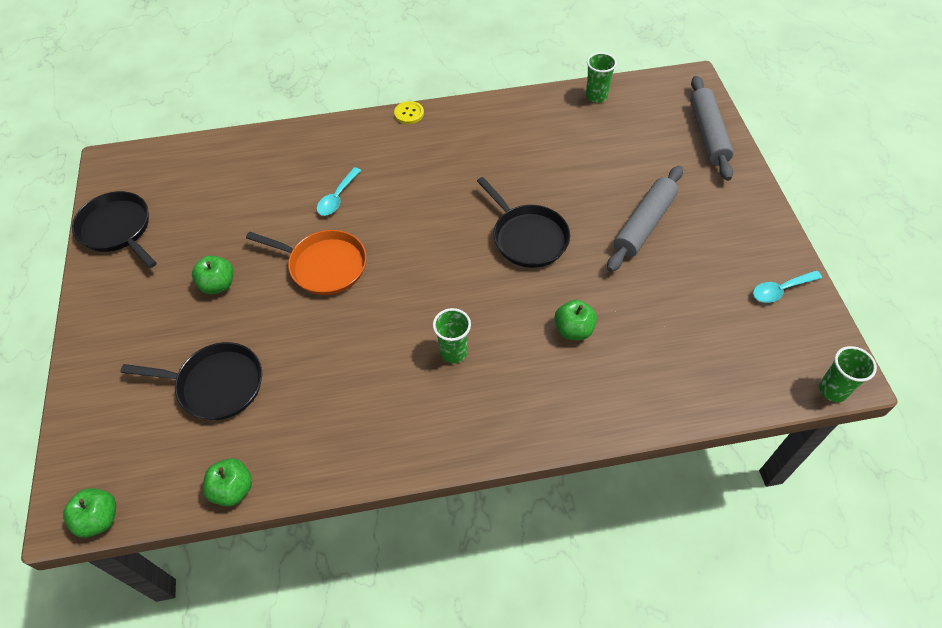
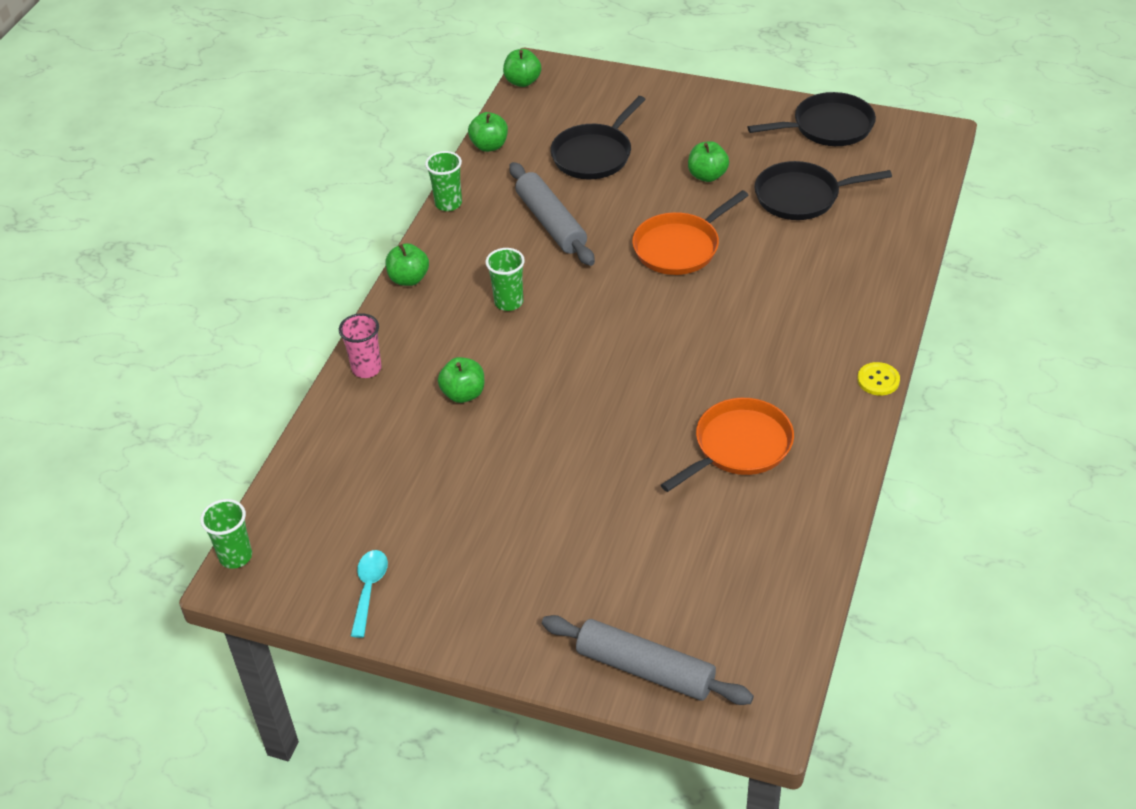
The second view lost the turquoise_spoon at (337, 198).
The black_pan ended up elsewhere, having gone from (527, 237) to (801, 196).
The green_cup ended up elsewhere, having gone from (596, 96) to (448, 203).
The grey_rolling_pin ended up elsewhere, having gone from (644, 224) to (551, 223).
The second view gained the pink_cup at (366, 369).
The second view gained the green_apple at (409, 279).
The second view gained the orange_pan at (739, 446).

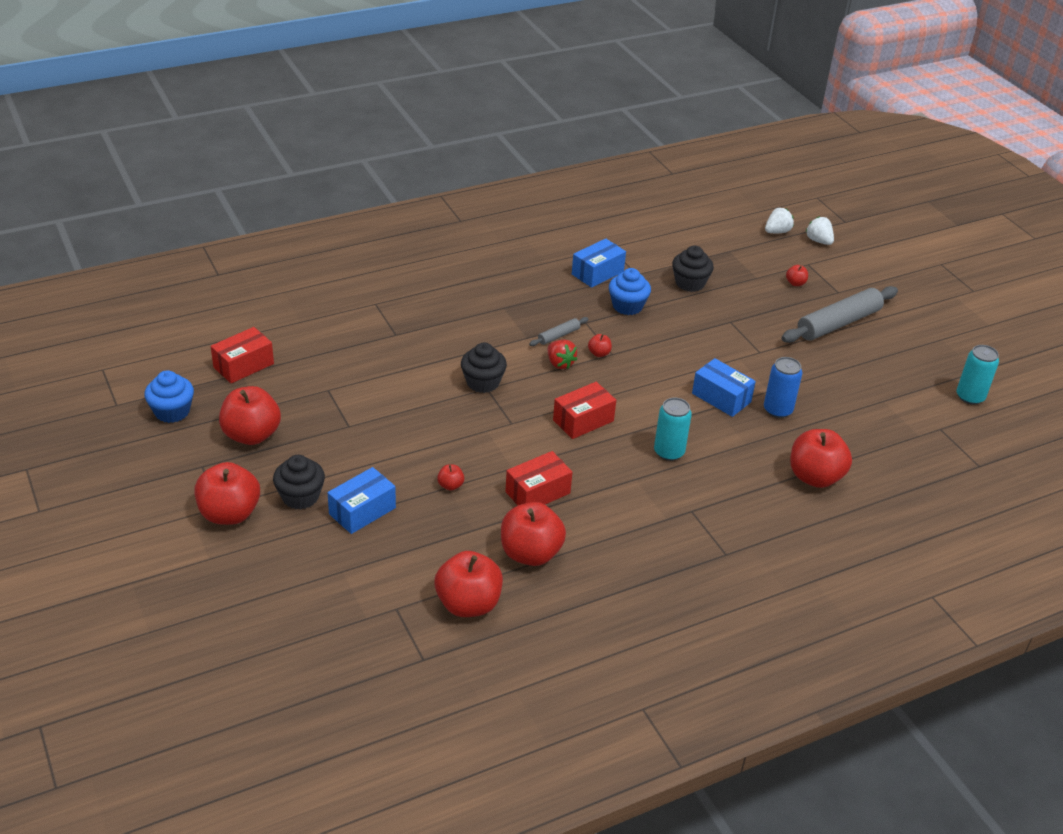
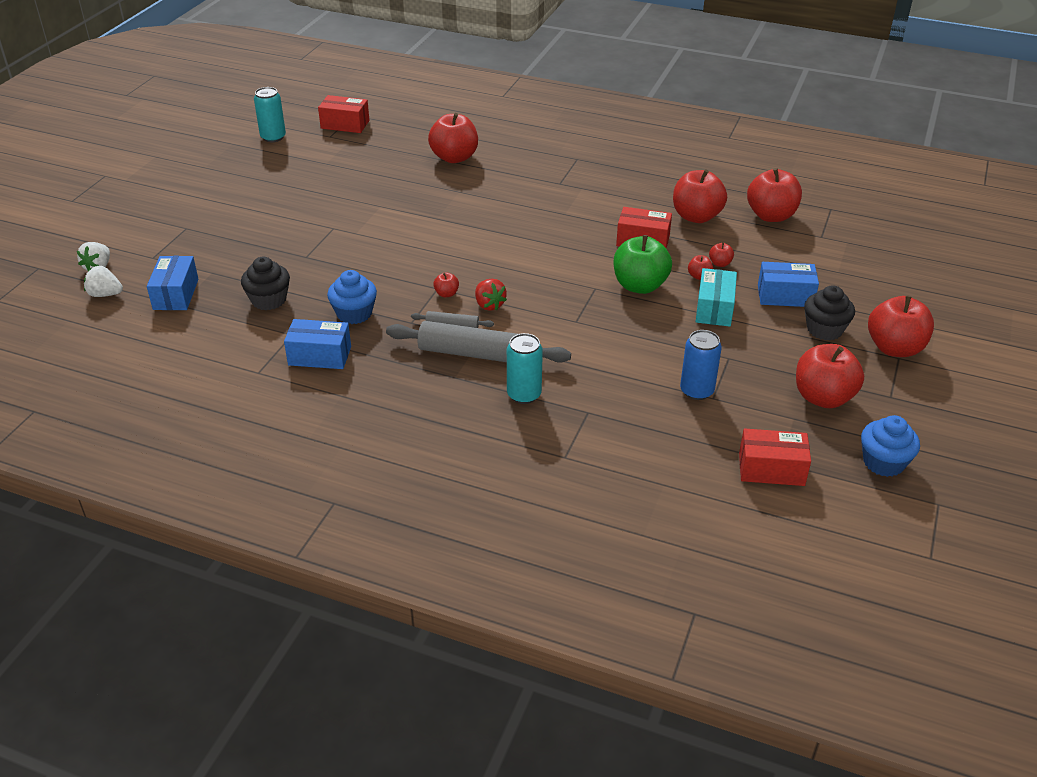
The second view lost the black_cupcake at (483, 382).
The red_strawberry at (560, 363) ended up facing another way, 135 degrees clockwise from before.
The red_box ended up elsewhere, having gone from (583, 420) to (345, 124).
The turquoise_can ended up elsewhere, having gone from (669, 452) to (524, 394).
The blue_box ended up elsewhere, having gone from (721, 398) to (176, 294).
The blue_can ended up elsewhere, having gone from (777, 410) to (696, 391).
The grey_rolling_pin ended up elsewhere, having gone from (838, 323) to (477, 354).
The red_apple ended up elsewhere, having gone from (795, 283) to (720, 263).
The second view gained the green_apple at (640, 286).
The second view gained the turquoise_box at (714, 308).

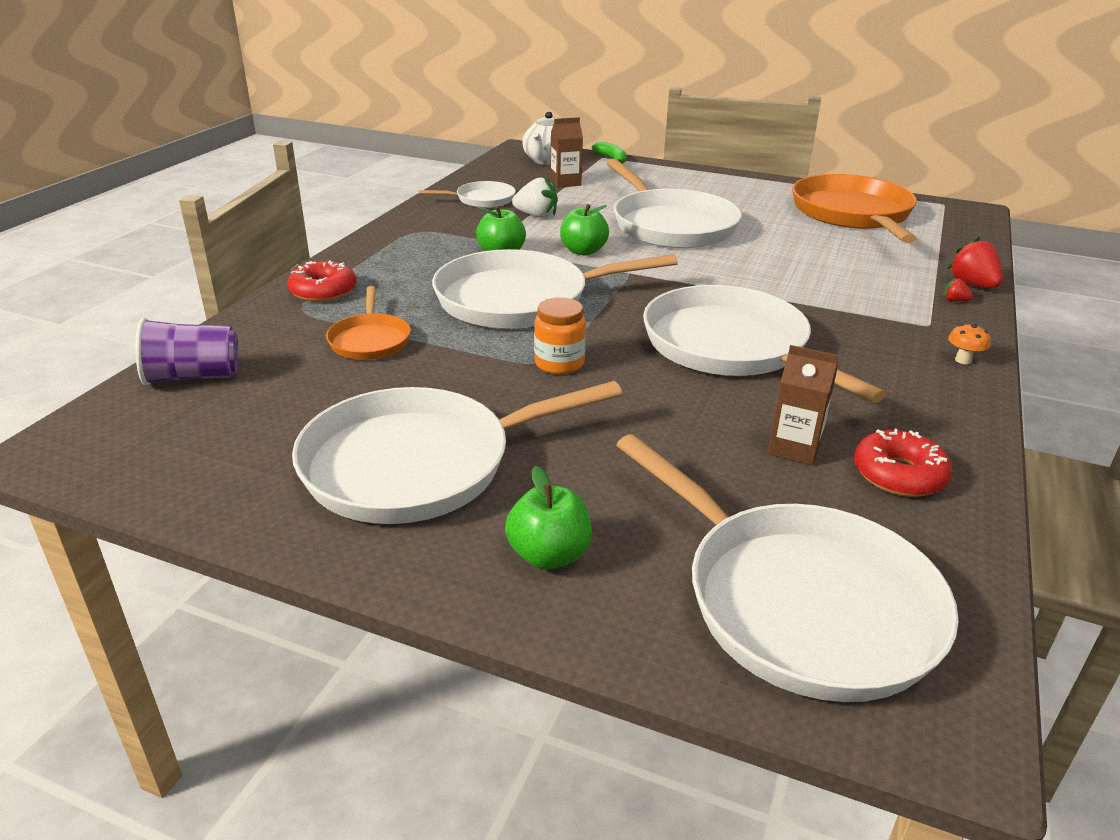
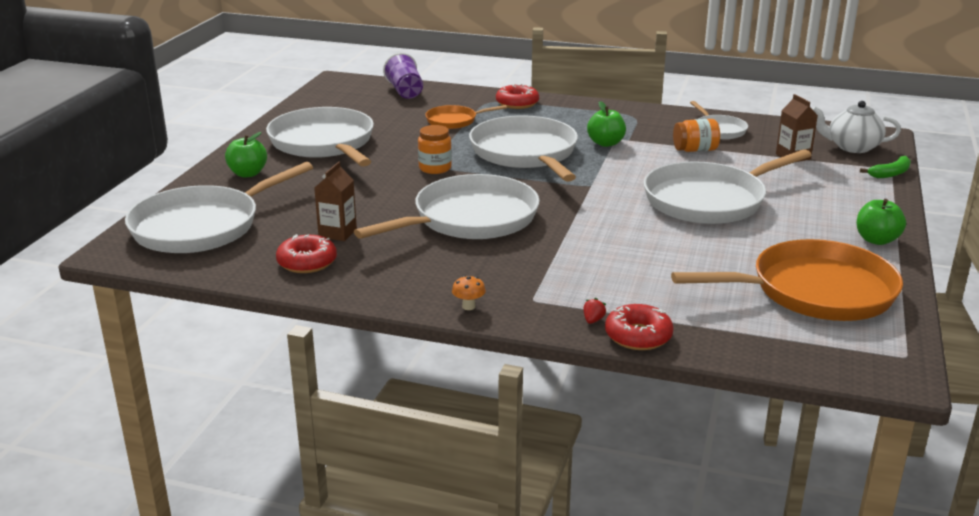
Where the white_strawberry stood at (536, 216), the orange_jar came to stand at (695, 150).
The green_apple ended up elsewhere, having gone from (583, 251) to (876, 240).
Where the red_strawberry stood at (972, 285), the red_donut came to stand at (638, 336).

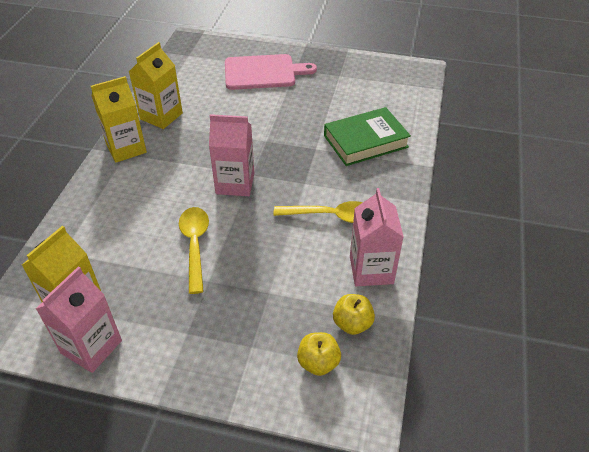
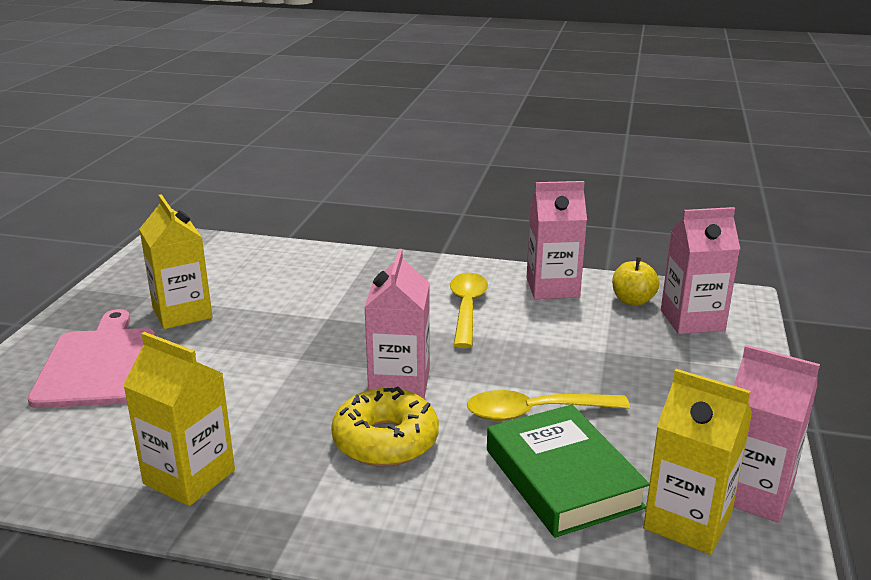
The yellow_carton ended up elsewhere, having gone from (126, 148) to (182, 313).
Where the yellow_apple stood at (318, 363), the pink_carton came to stand at (692, 320).
The green_book ended up elsewhere, having gone from (365, 141) to (562, 478).
The second view gained the yellow_donut at (385, 440).

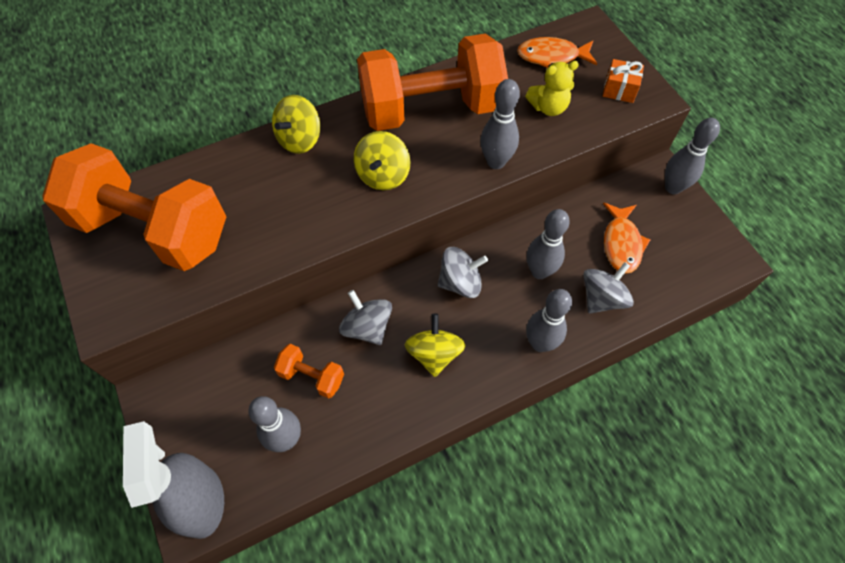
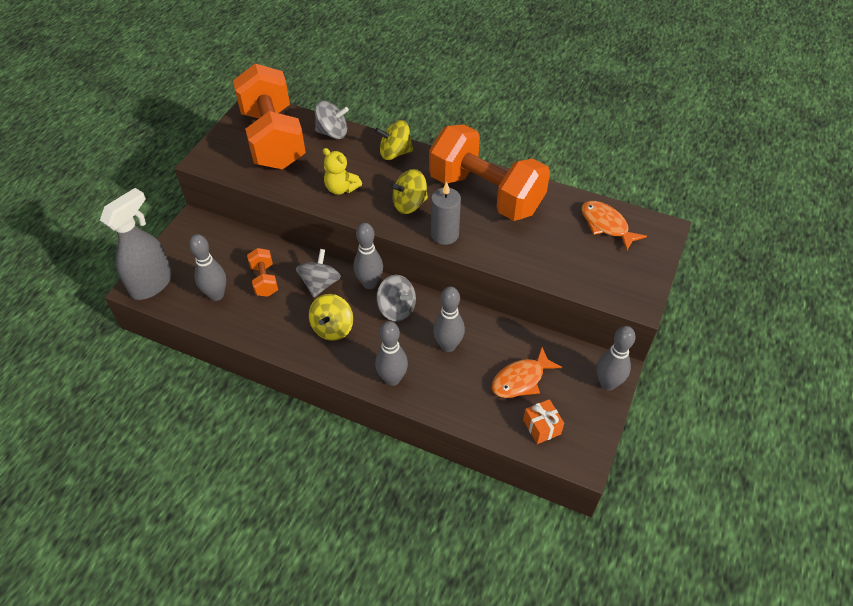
The yellow_spinning_top at (434, 353) ended up facing another way, 150 degrees clockwise from before.
The grey_bowling_pin ended up elsewhere, having gone from (496, 162) to (370, 283).
The yellow_teddy_bear ended up elsewhere, having gone from (548, 107) to (341, 188).
The grey_spinning_top ended up elsewhere, having gone from (602, 298) to (332, 133).
The orange_gift ended up elsewhere, having gone from (619, 90) to (541, 427).
The second view gained the grey_candle at (444, 234).

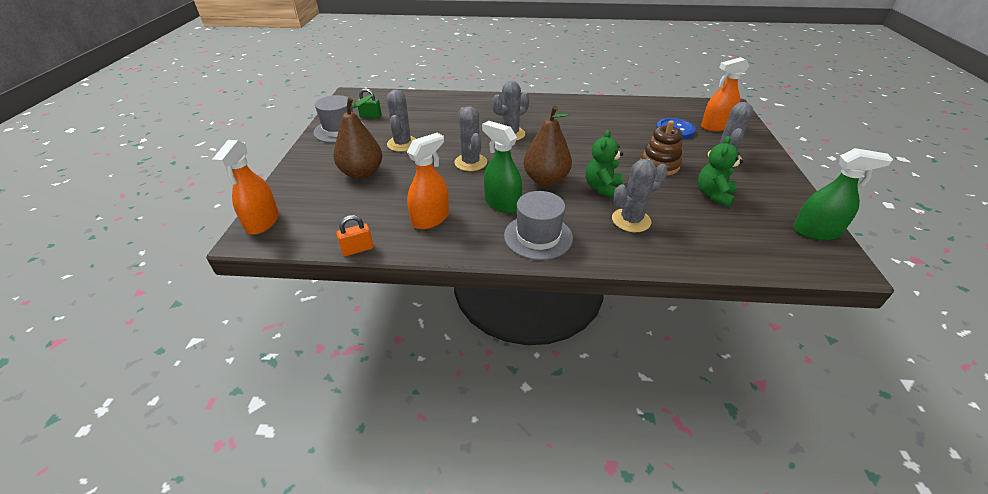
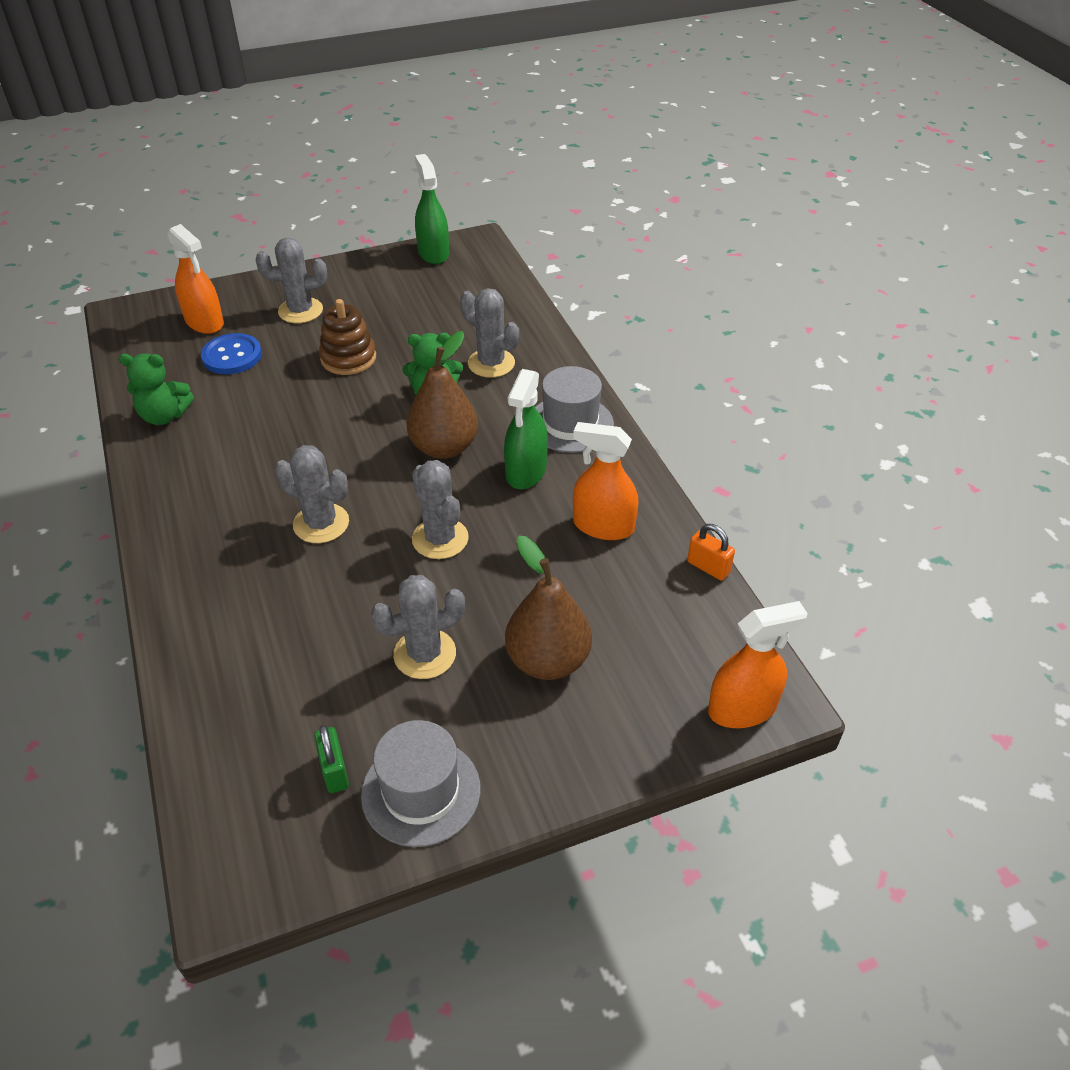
The grey_cactus at (470, 162) ended up facing another way, 75 degrees counterclockwise from before.
The green_teddy_bear ended up elsewhere, having gone from (713, 195) to (164, 416).

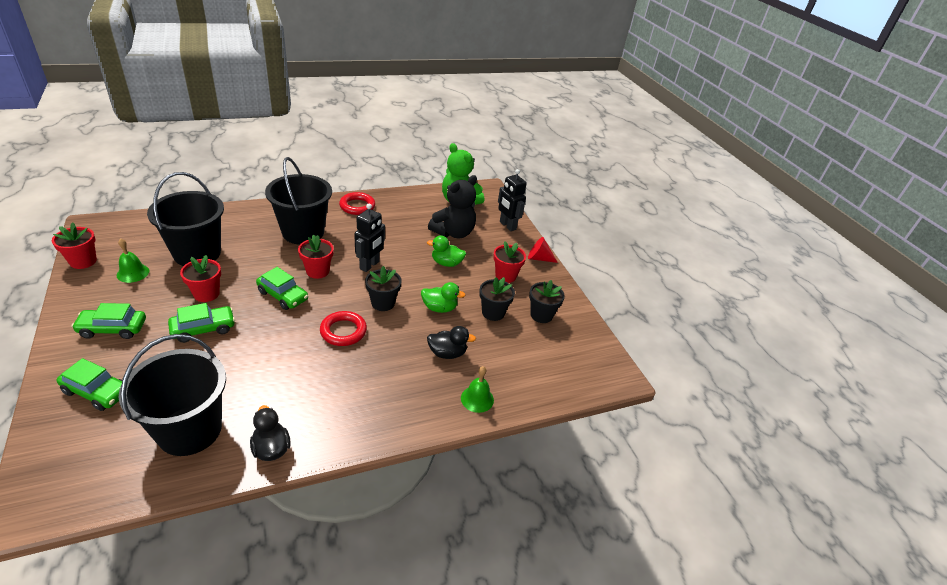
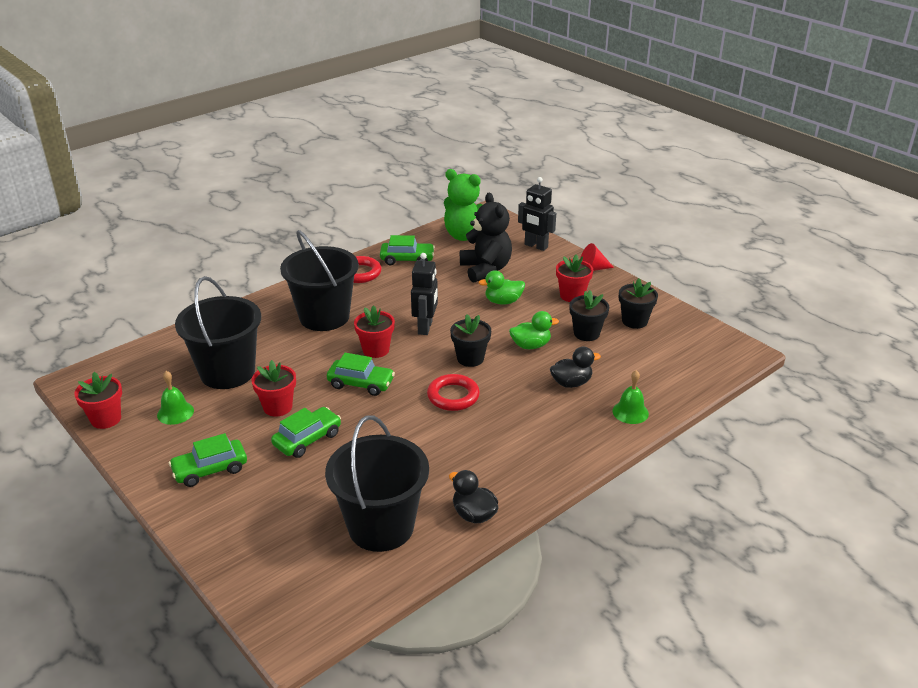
The green_car ended up elsewhere, having gone from (97, 392) to (407, 259).
The black_teddy_bear at (453, 233) ended up facing another way, 45 degrees counterclockwise from before.

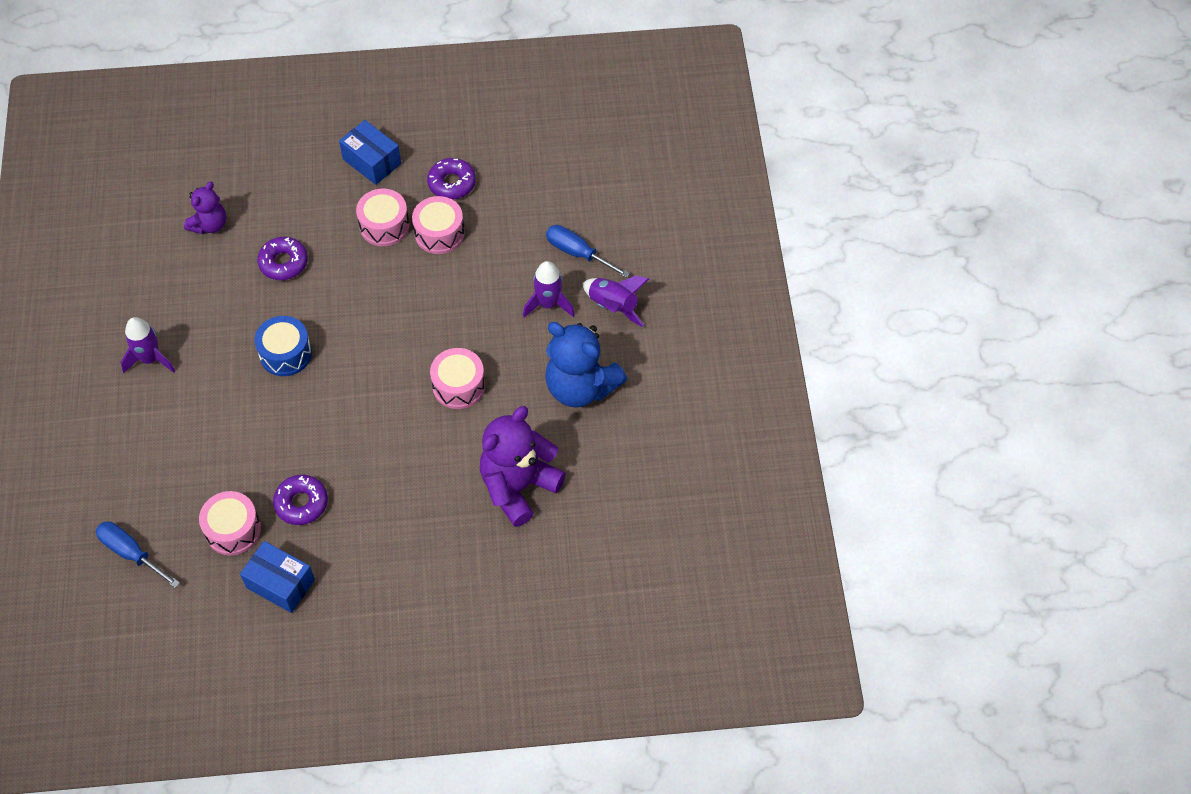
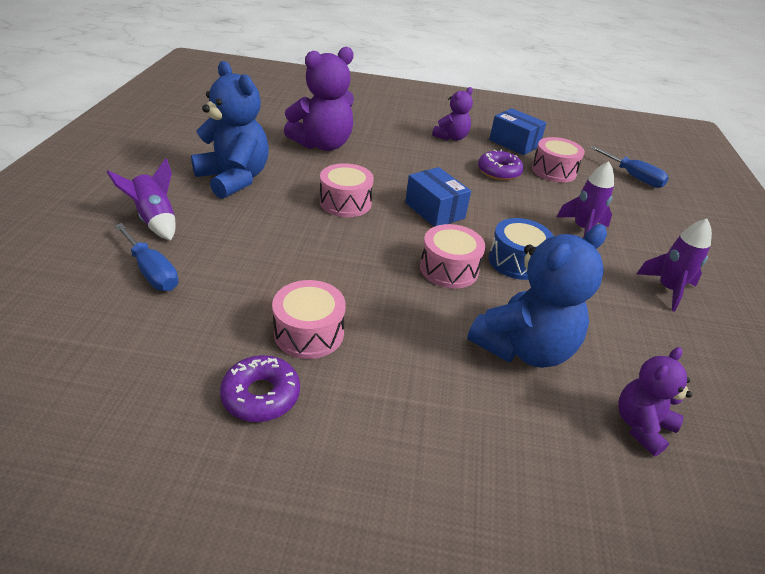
Where the purple_donut stood at (283, 263), the blue_teddy_bear came to stand at (524, 348).
The blue_box ended up elsewhere, having gone from (372, 161) to (434, 210).
The pink_drum ended up elsewhere, having gone from (384, 226) to (449, 269).
The purple_rocket ended up elsewhere, having gone from (548, 304) to (582, 229).
The second view gained the purple_teddy_bear at (451, 137).

